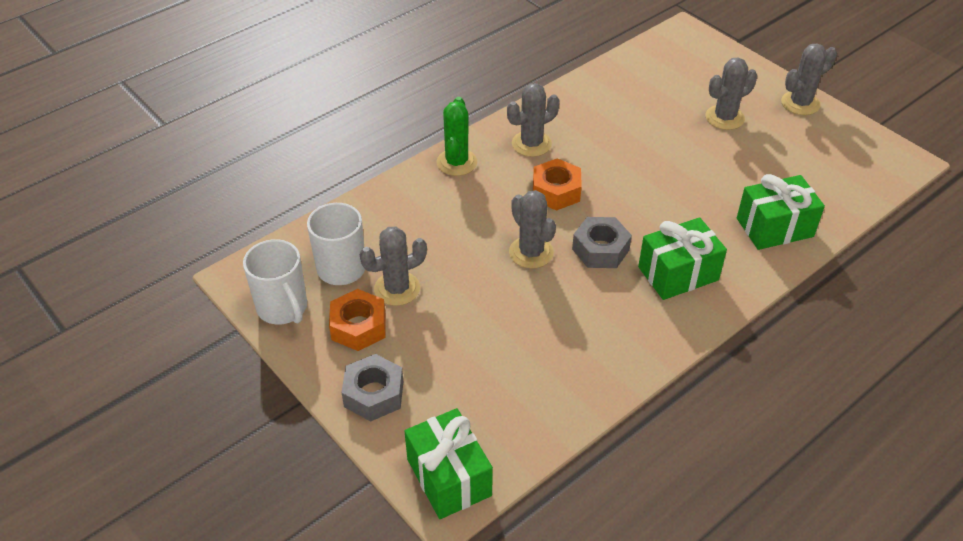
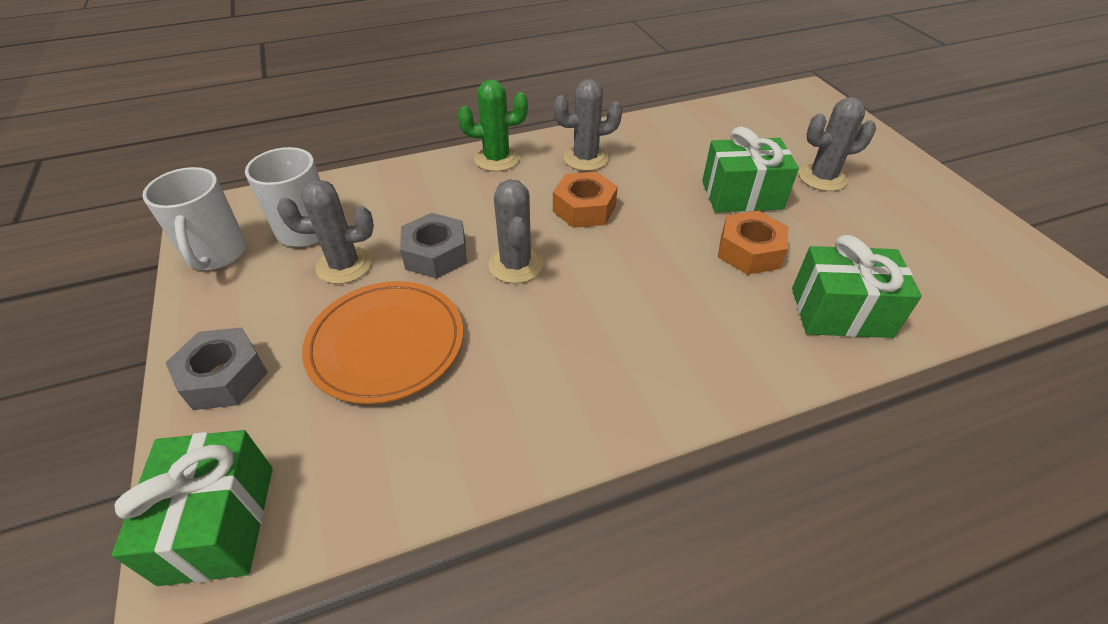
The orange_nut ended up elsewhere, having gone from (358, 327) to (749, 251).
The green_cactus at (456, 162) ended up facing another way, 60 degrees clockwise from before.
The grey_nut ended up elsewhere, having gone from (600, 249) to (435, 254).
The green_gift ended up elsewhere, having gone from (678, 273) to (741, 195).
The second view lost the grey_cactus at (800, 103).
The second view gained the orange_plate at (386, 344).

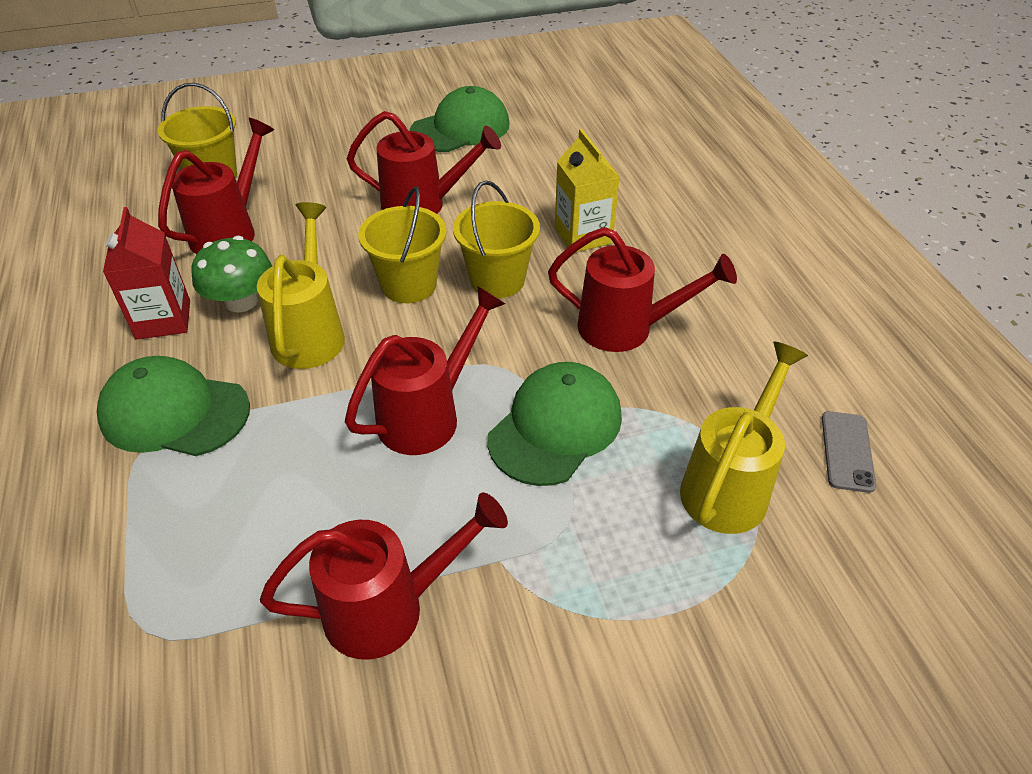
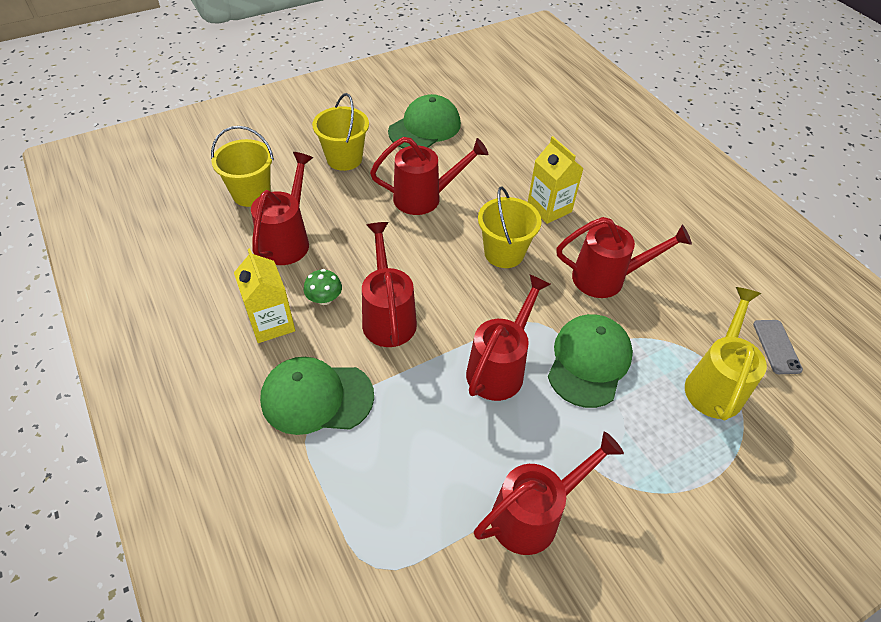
What was the red_carton at (163, 319) turned into the yellow_carton at (271, 323).
The size of the green_mushroom at (241, 301) changed by a factor of 0.65.
What was the yellow_watering_can at (310, 333) turned into the red_watering_can at (388, 316).
The yellow_bucket ended up elsewhere, having gone from (409, 285) to (344, 159).

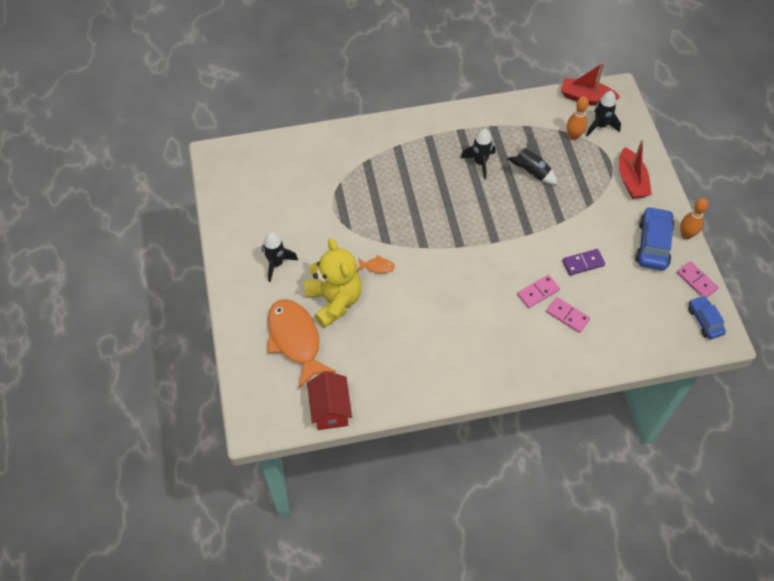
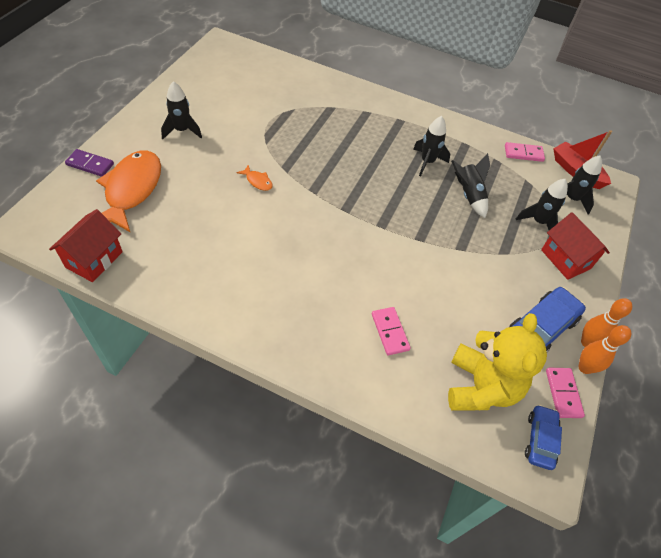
The yellow_teddy_bear ended up elsewhere, having gone from (334, 301) to (480, 387).
The pink_domino ended up elsewhere, having gone from (538, 292) to (523, 153).
The purple_domino ended up elsewhere, having gone from (583, 263) to (90, 164).
The orange_bowling_pin ended up elsewhere, having gone from (573, 136) to (584, 368).
Where the red_boat stood at (631, 180), the red_house came to stand at (565, 259).
The second view gained the black_rocket at (538, 222).

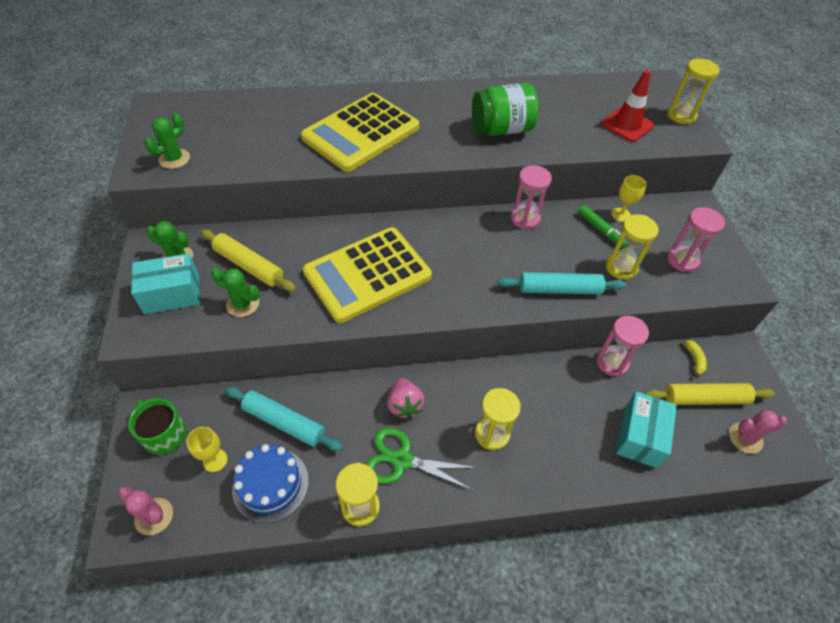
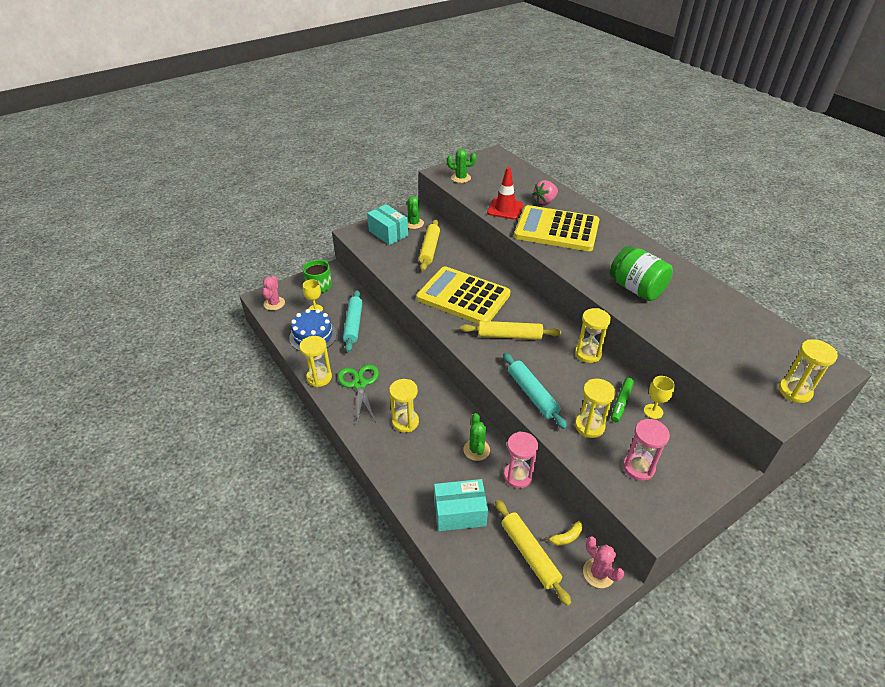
The green_cactus ended up elsewhere, having gone from (242, 304) to (476, 450).
The pink_strawberry ended up elsewhere, having gone from (404, 405) to (545, 201).
What was the pink_hourglass at (525, 218) turned into the yellow_hourglass at (588, 354).
The red_traffic_cone ended up elsewhere, having gone from (627, 125) to (505, 209).
The pink_cactus ended up elsewhere, having gone from (745, 438) to (598, 573).
The second view gained the yellow_rolling_pin at (509, 336).

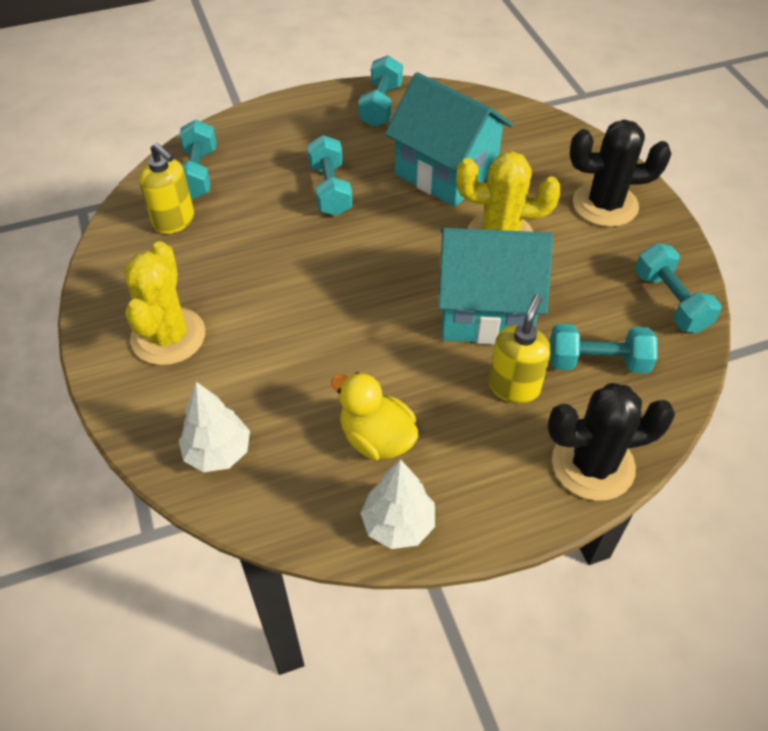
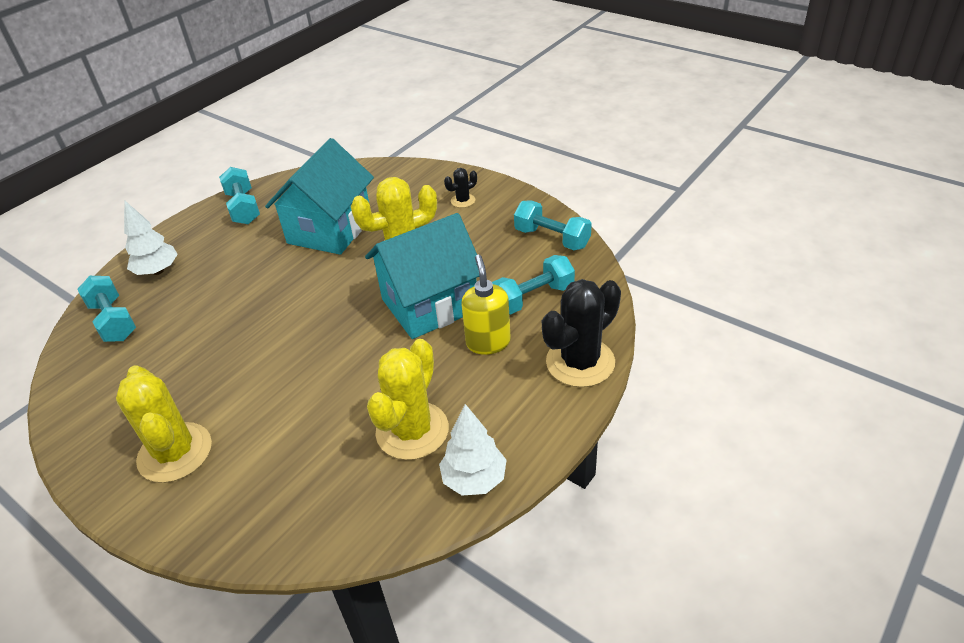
The second view lost the yellow_soap_dispenser at (174, 221).
The white_tree ended up elsewhere, having gone from (218, 452) to (157, 271).
The second view lost the turquoise_dumbbell at (330, 189).
Where the yellow_duck stood at (376, 438), the yellow_cactus came to stand at (412, 431).
The turquoise_house at (445, 172) ended up facing another way, 75 degrees counterclockwise from before.
The size of the black_cactus at (605, 205) changed by a factor of 0.47.

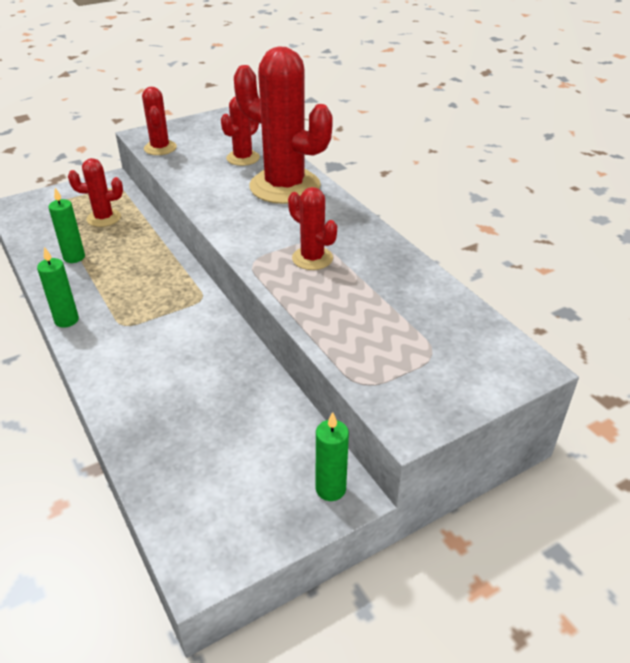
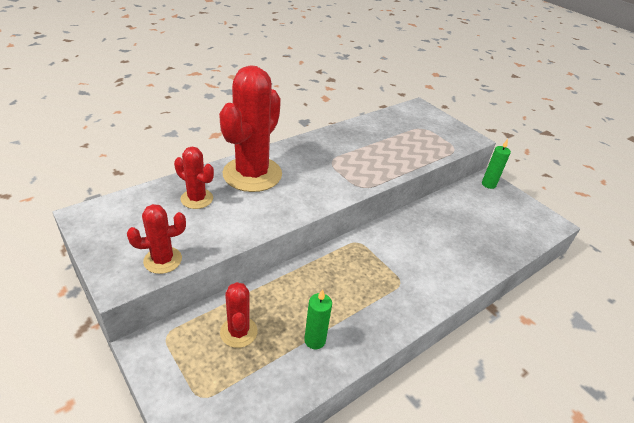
The second view lost the green_candle at (66, 320).
The second view lost the red_cactus at (312, 258).

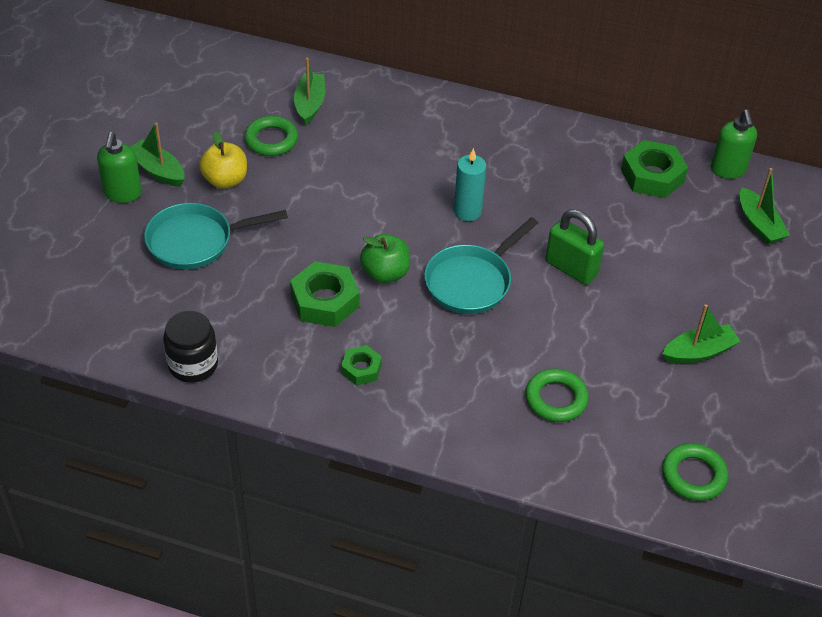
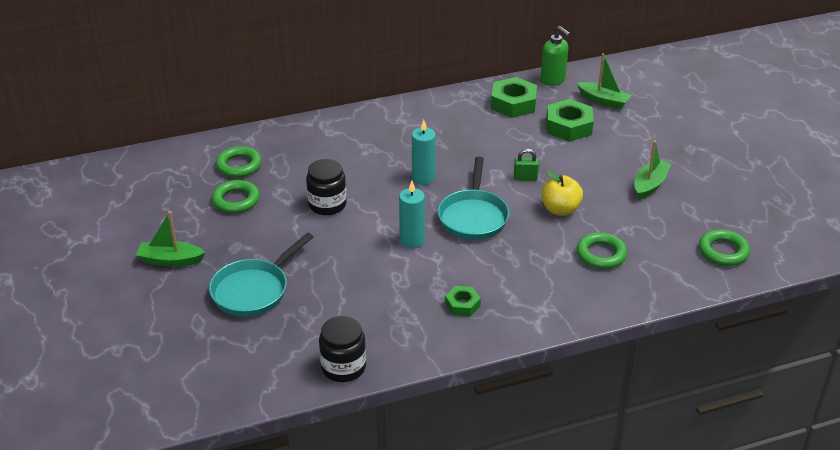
The second view lost the green_soap_dispenser at (123, 193).
The yellow_apple ended up elsewhere, having gone from (225, 180) to (560, 209).
The green_nut ended up elsewhere, having gone from (325, 301) to (568, 126).
Where the green_boat stood at (310, 104), the green_ring came to stand at (239, 165).
Where the green_apple stood at (385, 273), the turquoise_candle came to stand at (412, 240).
The size of the green_padlock at (571, 268) changed by a factor of 0.56.
The second view gained the black_jar at (327, 204).

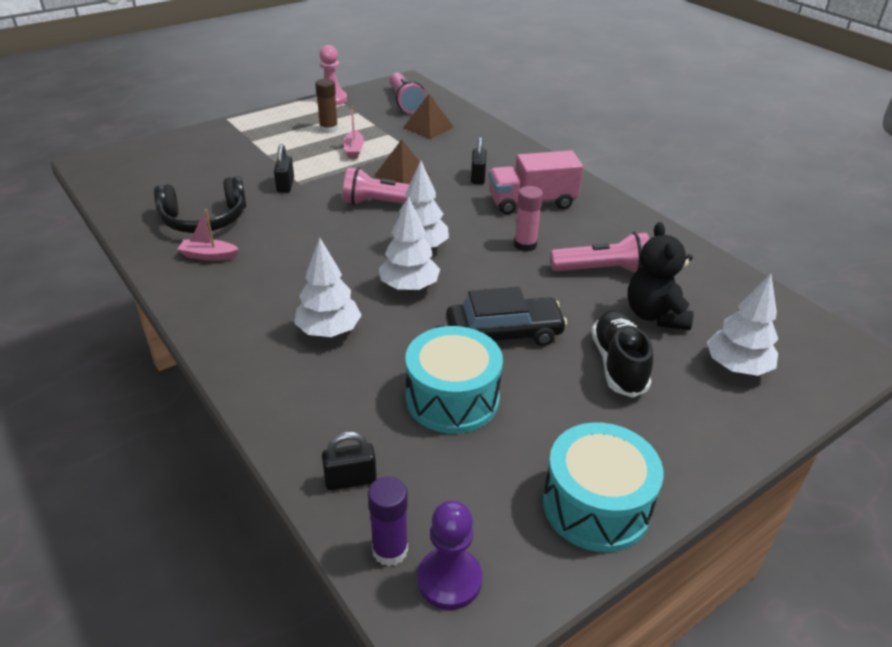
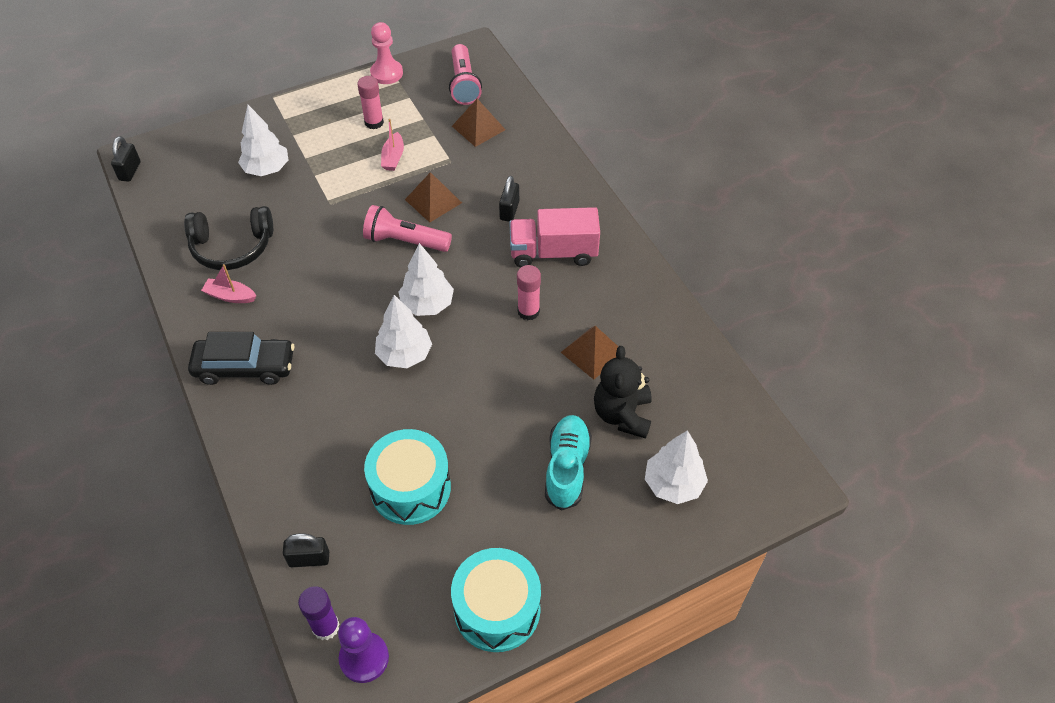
The black_padlock ended up elsewhere, having gone from (285, 185) to (130, 171).
The white_tree ended up elsewhere, having gone from (329, 331) to (267, 169).
What was the brown_glue_stick at (328, 129) turned into the pink_glue_stick at (374, 122).
The black_car ended up elsewhere, having gone from (504, 333) to (245, 367).
Where the pink_flashlight stood at (602, 270), the brown_pyramid came to stand at (593, 352).
What was the black_shoe at (618, 364) turned into the turquoise_shoe at (567, 468).

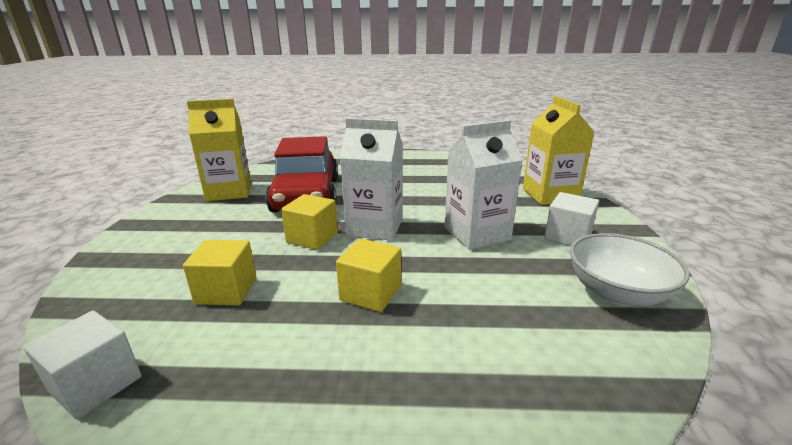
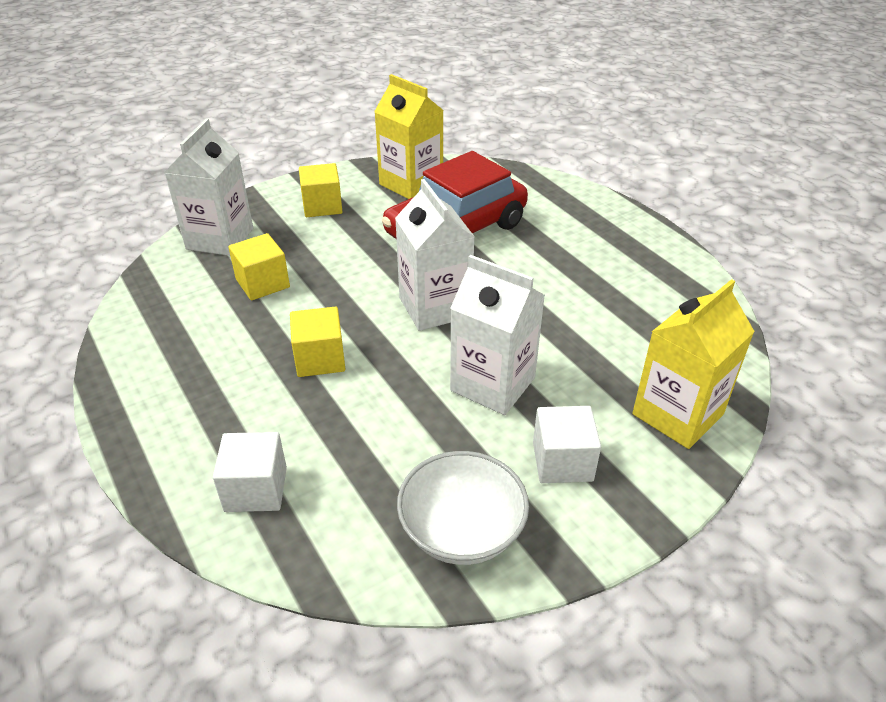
The white_cube ended up elsewhere, having gone from (96, 384) to (256, 489).
The yellow_cube ended up elsewhere, having gone from (312, 238) to (322, 206).
The second view gained the white_carton at (220, 239).

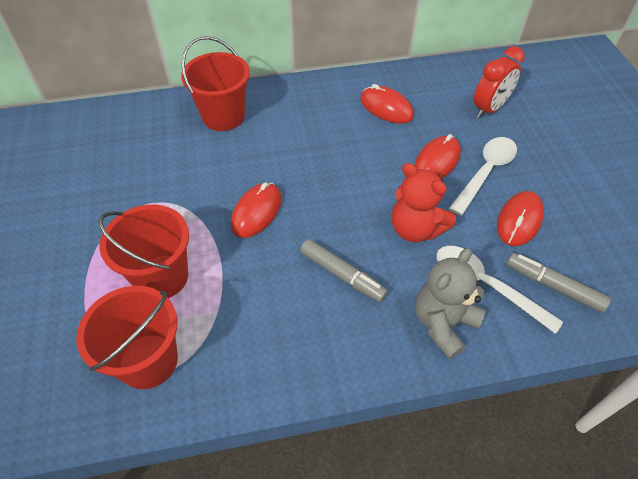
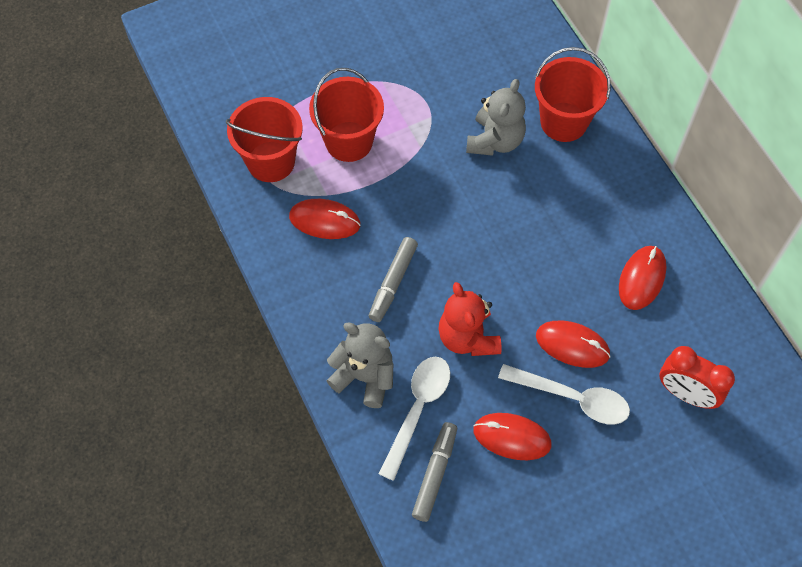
The red_mouse ended up elsewhere, having gone from (256, 212) to (324, 221).
The red_teddy_bear at (415, 229) ended up facing another way, 45 degrees counterclockwise from before.
The second view gained the grey_teddy_bear at (495, 141).

